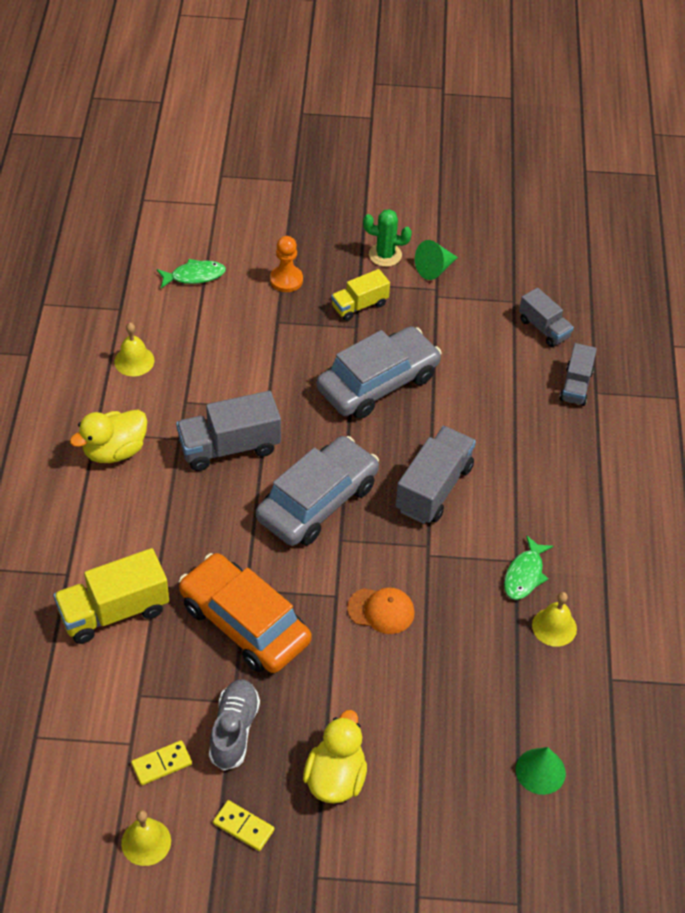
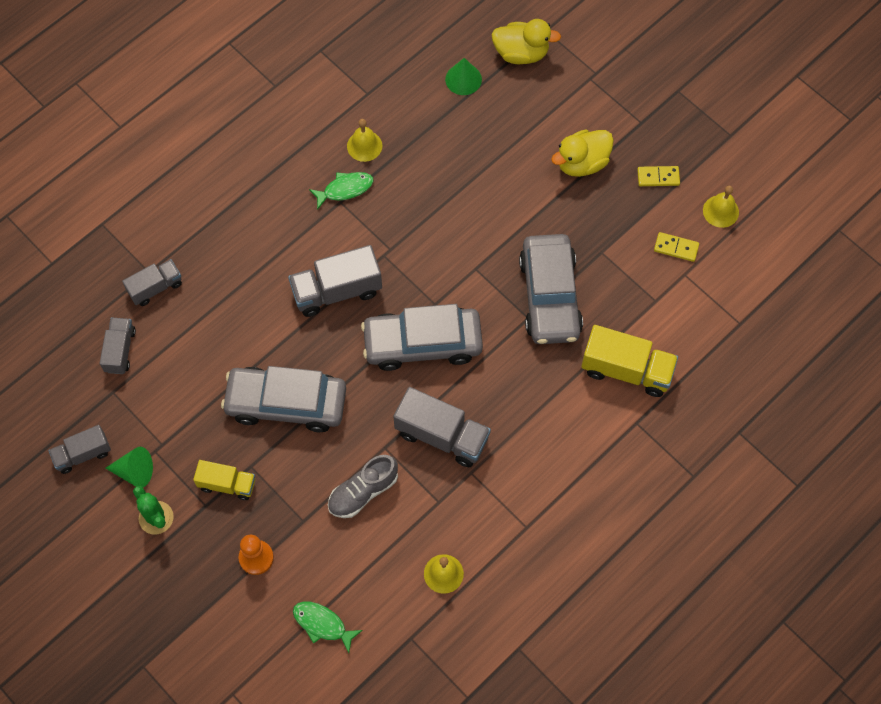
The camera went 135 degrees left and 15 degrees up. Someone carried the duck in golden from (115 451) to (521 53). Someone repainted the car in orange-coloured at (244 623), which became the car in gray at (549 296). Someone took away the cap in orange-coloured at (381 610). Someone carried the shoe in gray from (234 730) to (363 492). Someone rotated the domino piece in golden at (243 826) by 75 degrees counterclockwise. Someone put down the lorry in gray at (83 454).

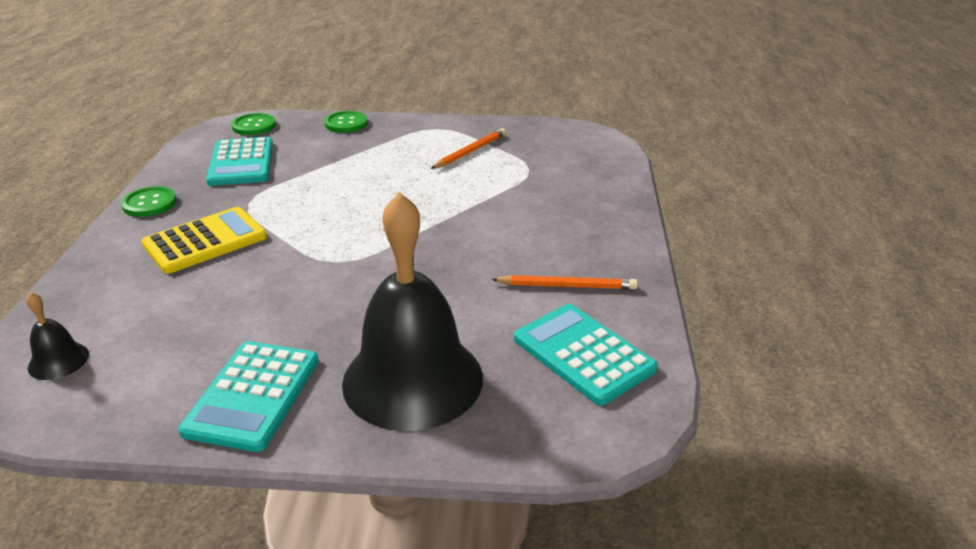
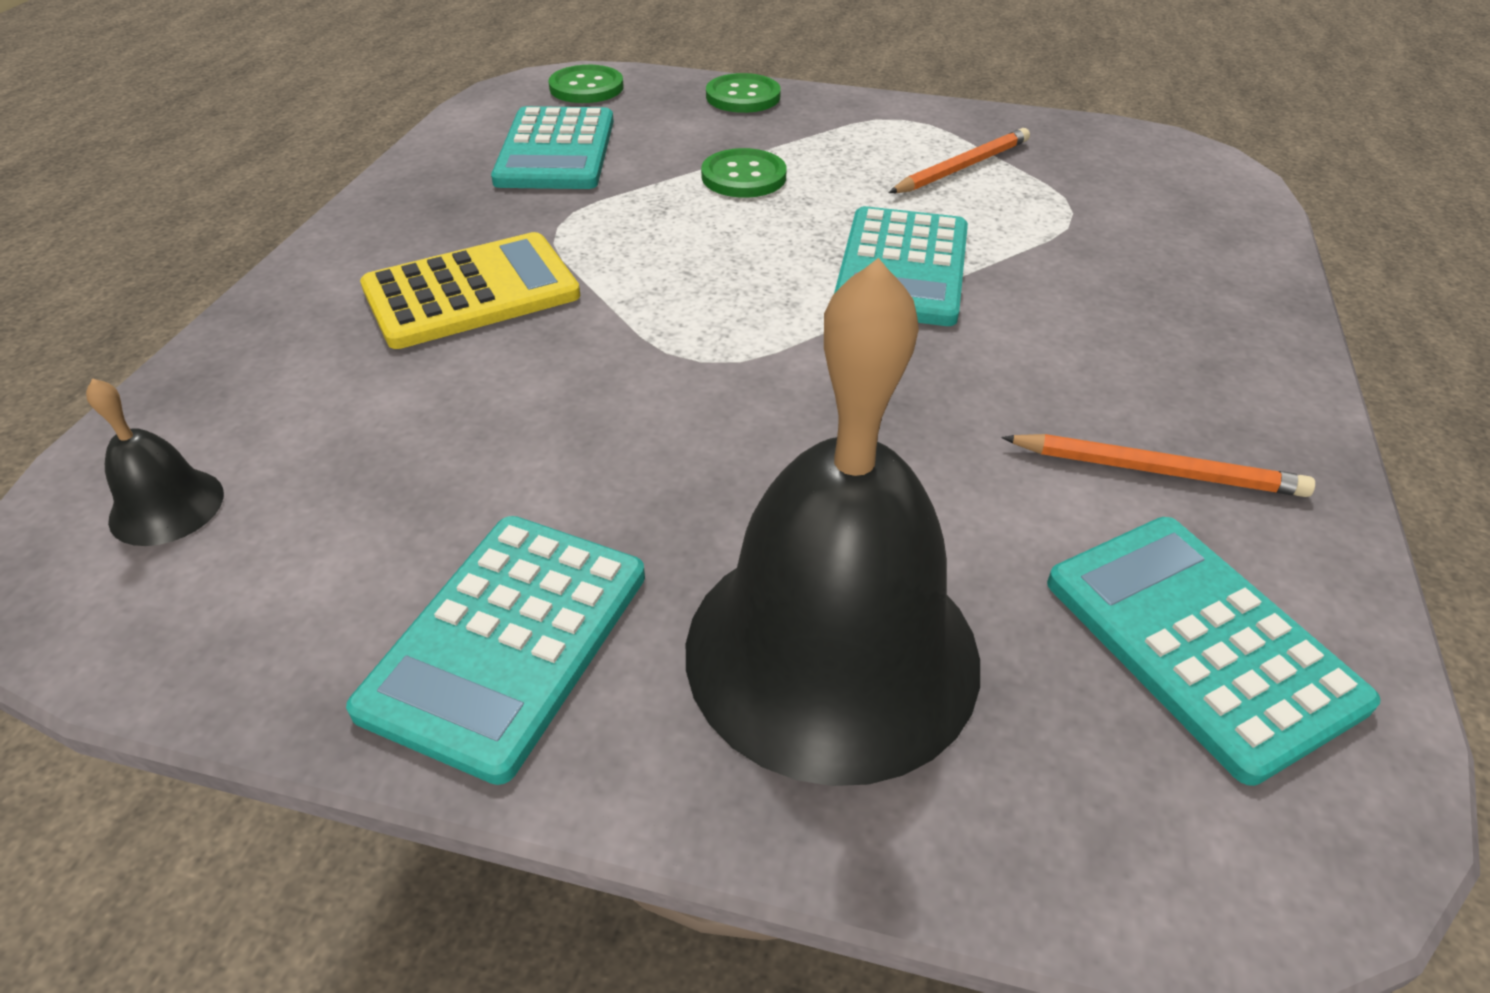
The camera went 10 degrees right and 10 degrees up. Someone carried the button in leaf-green from (149 203) to (743 176). Someone put down the pocket calculator in turquoise at (902 268).

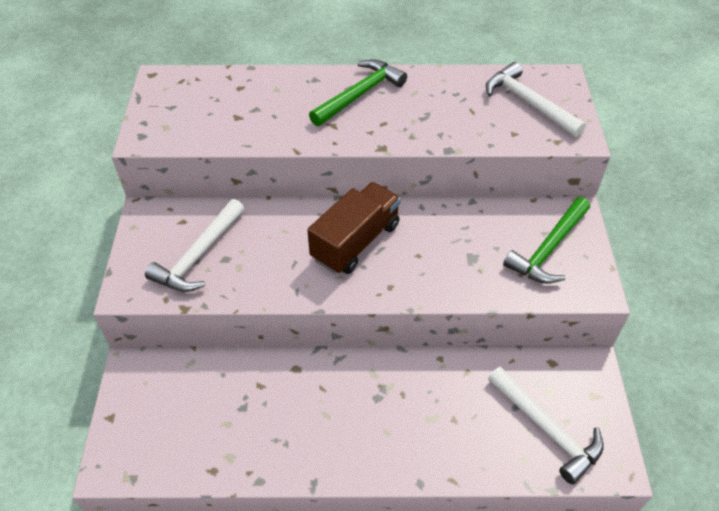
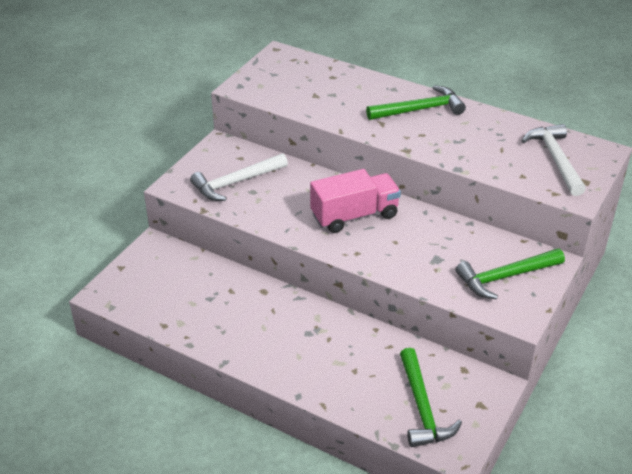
The camera went 30 degrees right and 10 degrees down. Someone repainted the lorry in dark brown at (355 242), which became the lorry in rosy at (354 215). Someone repainted the carpenter's hammer in snow-white at (547 429), which became the carpenter's hammer in leaf-green at (422 407).

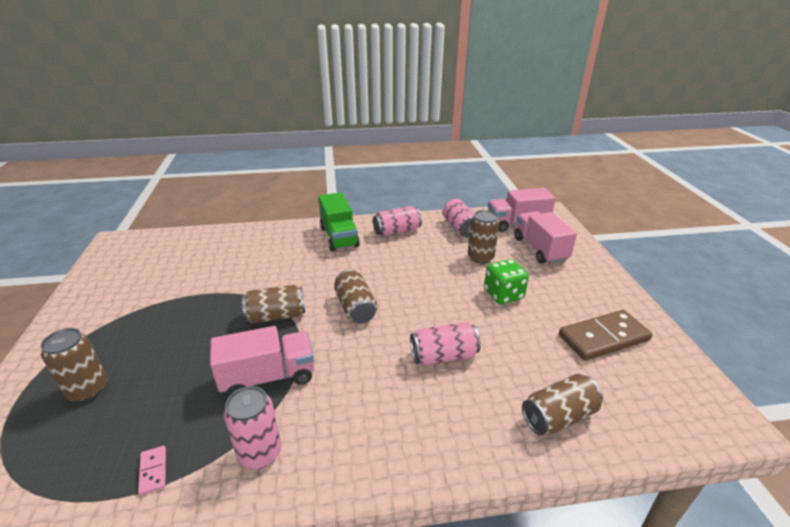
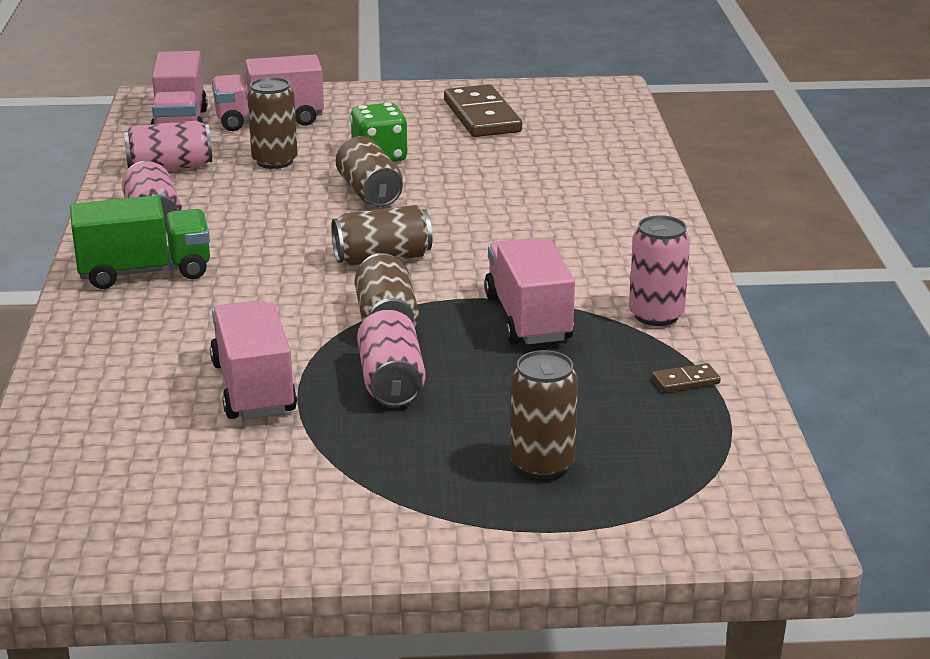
The camera went 85 degrees left and 5 degrees down. Someone carried the soda can in rosy from (443 356) to (391 382). Someone carried the soda can in dark brown from (558 417) to (369 193). Someone repainted the domino piece in rosy at (153 471), which became the domino piece in dark brown at (686 381). Someone put down the lorry in rosy at (253 388).

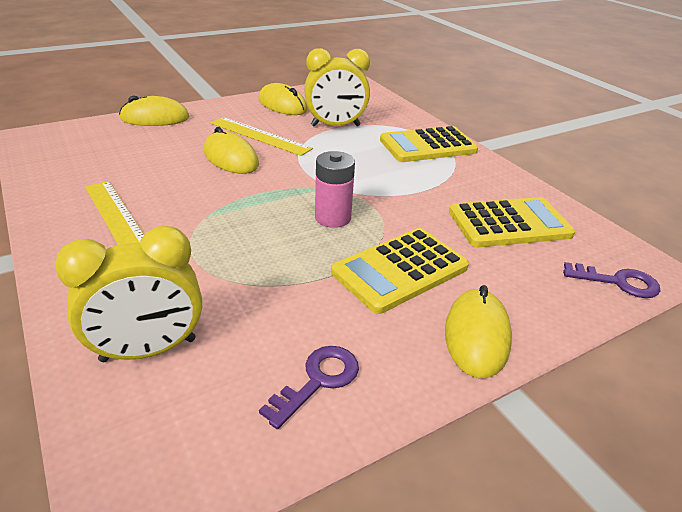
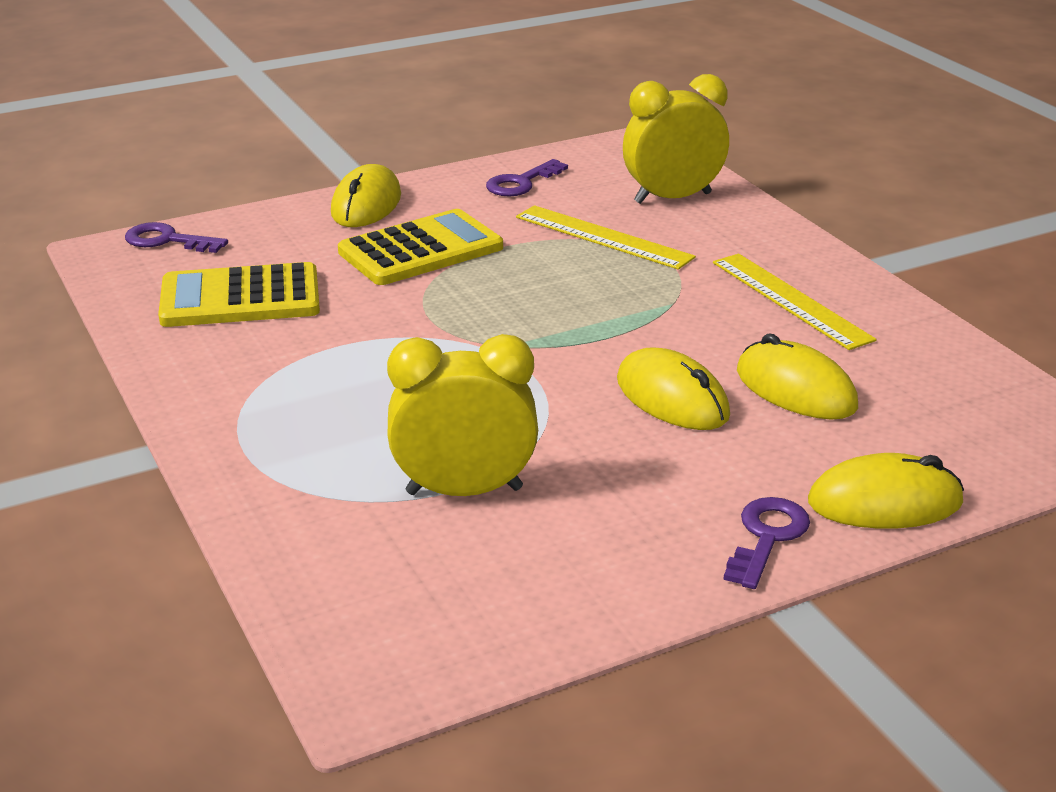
The camera went 175 degrees left and 5 degrees down. Someone carried the PC mouse in golden from (282 105) to (795 389). Someone carried the straightedge in golden from (260 135) to (603 237). Someone took away the pocket calculator in golden at (428 146). Someone took away the battery in rosy at (333 218). Someone put down the latchkey in violet at (767 537).

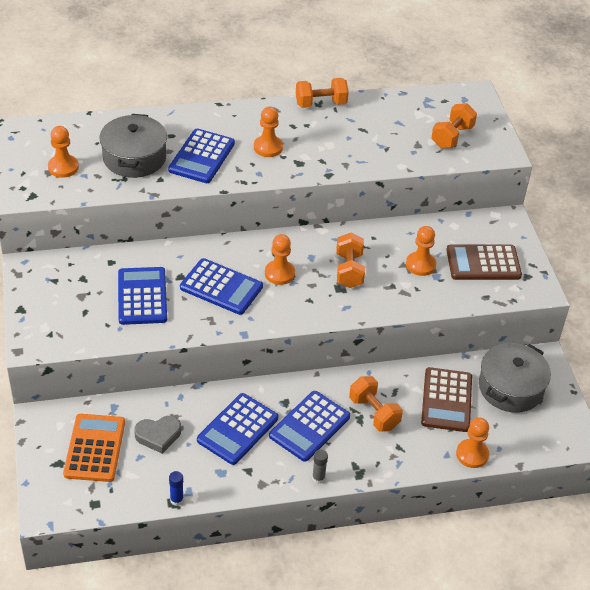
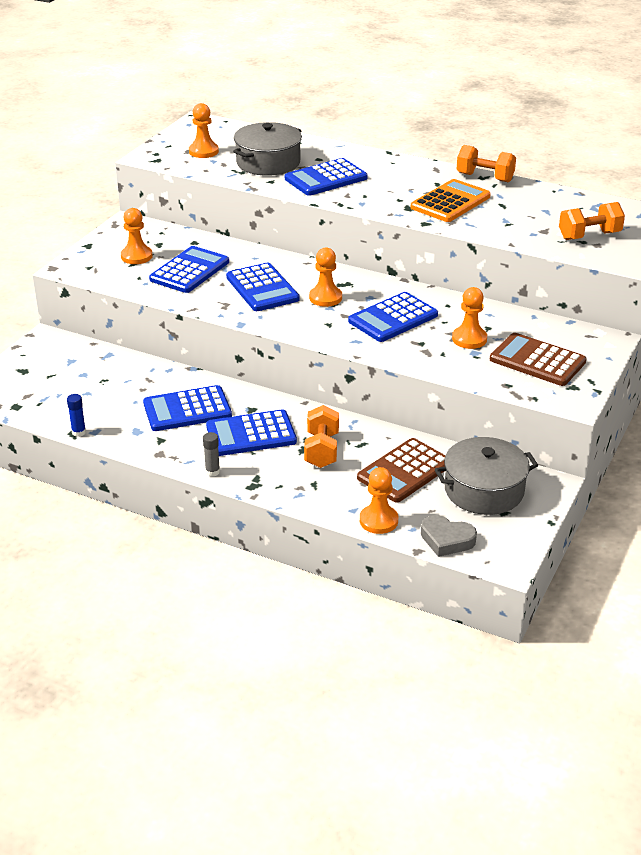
The camera went 40 degrees right and 10 degrees down. Someone carried the pawn in orange-coloured from (268 147) to (136 256). Someone swapped the hand weight in orange-coloured at (349 270) for the pocket calculator in cobalt at (393 318). Someone carried the pocket calculator in orange-coloured from (95 448) to (450 202). Someone carried the heart in gray from (158 436) to (446 539).

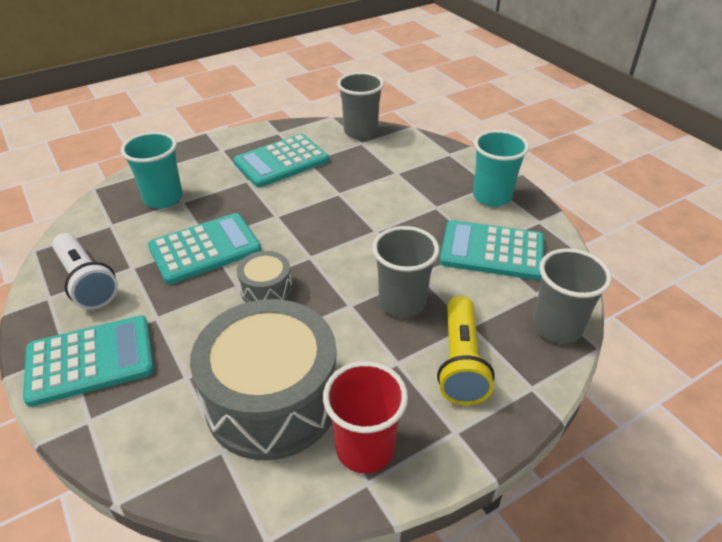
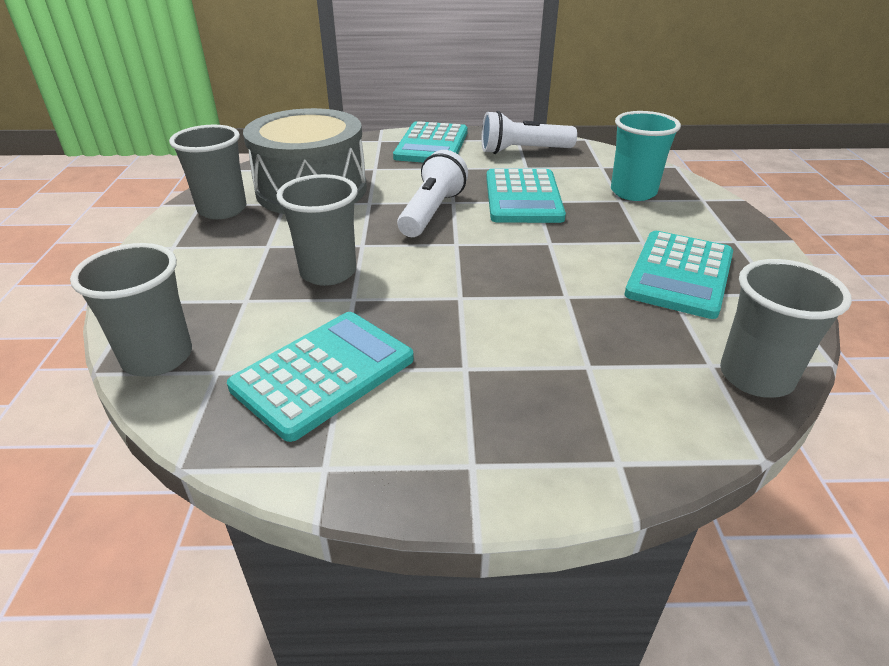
The camera went 120 degrees right and 5 degrees down. Someone took away the tumbler in turquoise at (492 196). Someone rotated the pocket calculator in turquoise at (281 161) by 150 degrees counterclockwise. Someone swapped the toy drum in gray at (266 290) for the pocket torch in snow-white at (432 212). Someone took away the pocket torch in golden at (461 362). Someone repainted the tumbler in red at (365 448), which became the tumbler in gray at (222 210).

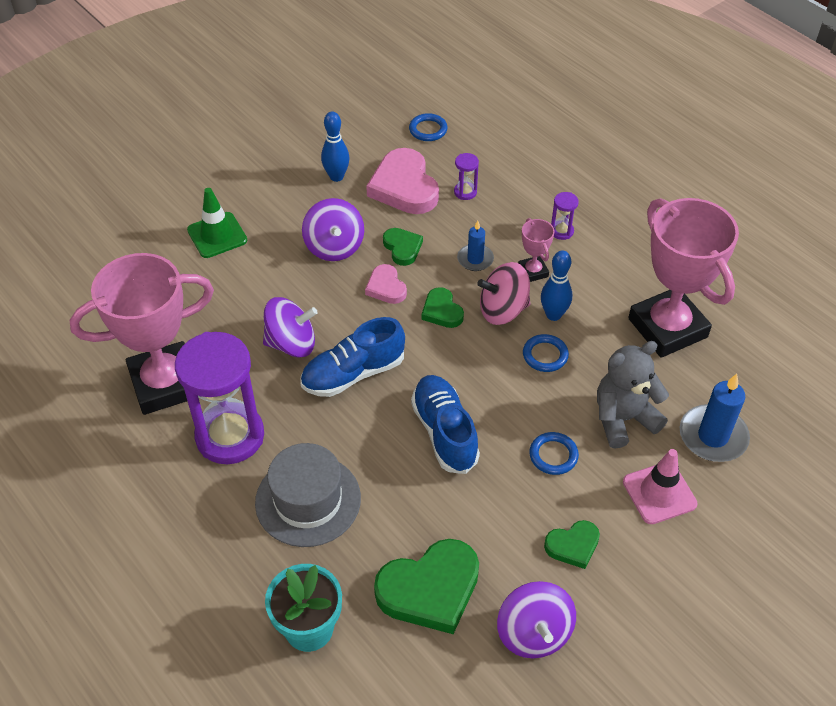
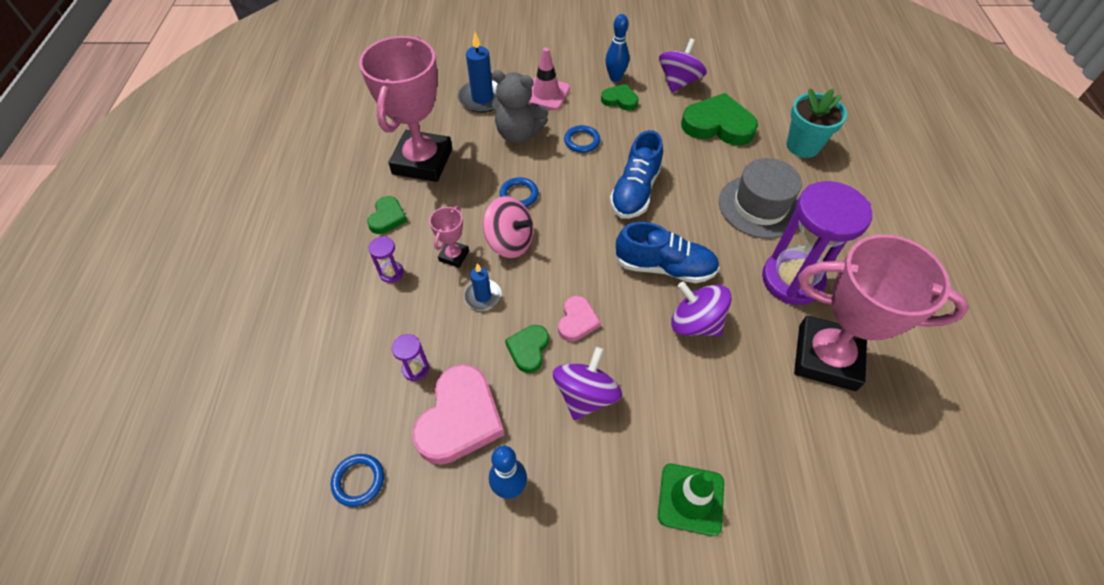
The camera went 140 degrees left and 5 degrees up. Someone carried the tenpin in cobalt from (553 315) to (615 78). Someone carried the heart in leaf-green from (442 311) to (387 217).

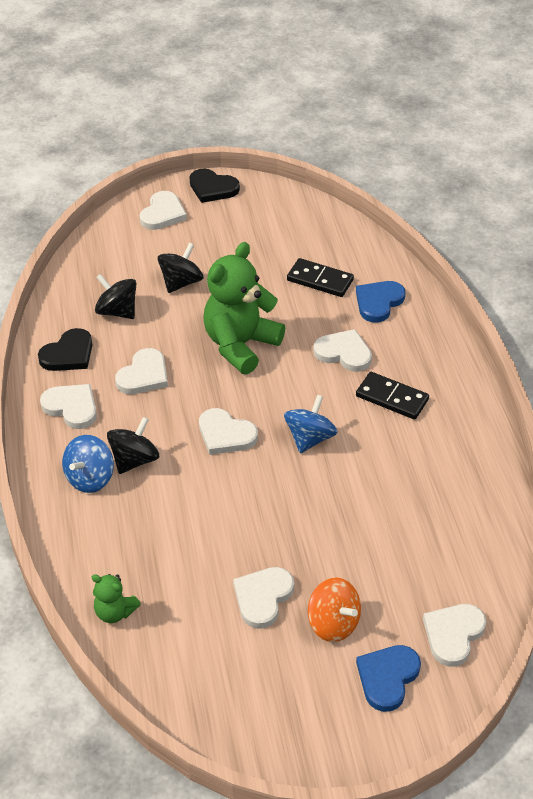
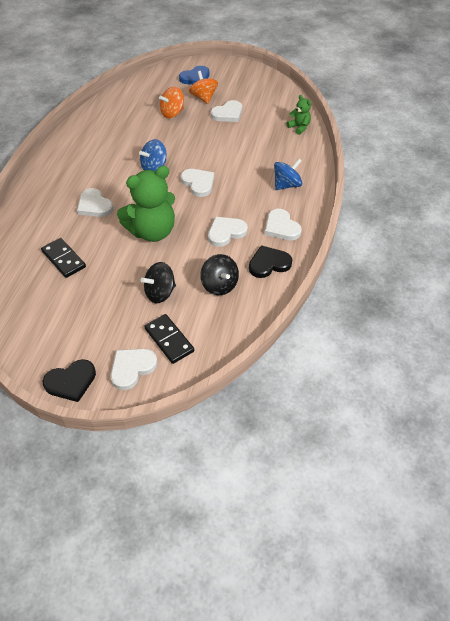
The camera went 155 degrees left and 5 degrees up. Someone rotated the heart in jet-black at (212 188) by 105 degrees clockwise. Someone took away the heart in cobalt at (378 302). Someone carried the domino piece in jet-black from (392 398) to (169 340). Someone took away the toy top in jet-black at (134 460). Someone took away the heart in snow-white at (453 634). Someone put down the toy top in orange-coloured at (172 113).

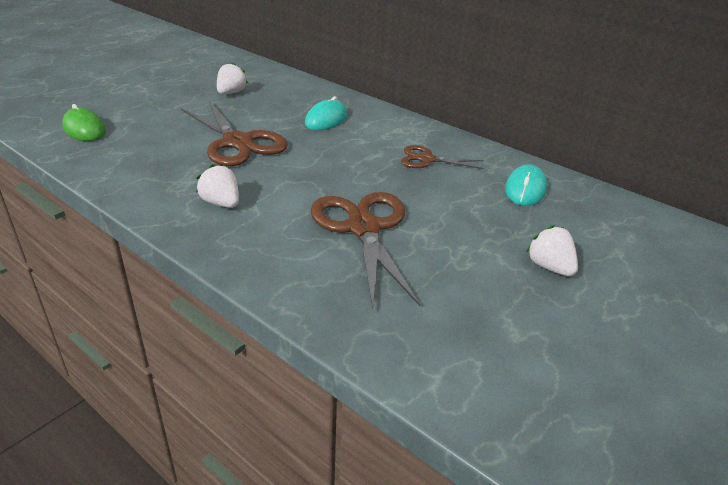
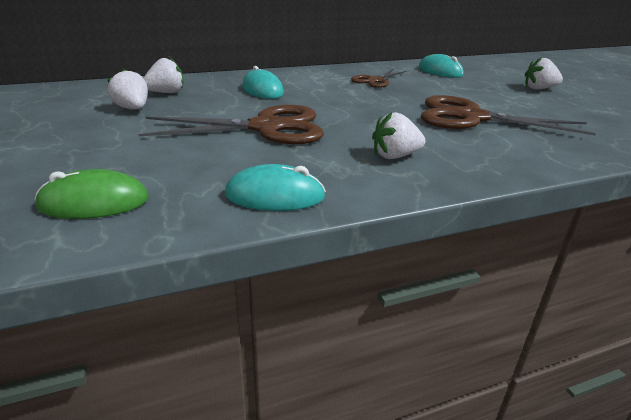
The camera went 60 degrees left and 5 degrees down. Someone put down the berry in snow-white at (166 93). Someone put down the PC mouse in turquoise at (275 196).

